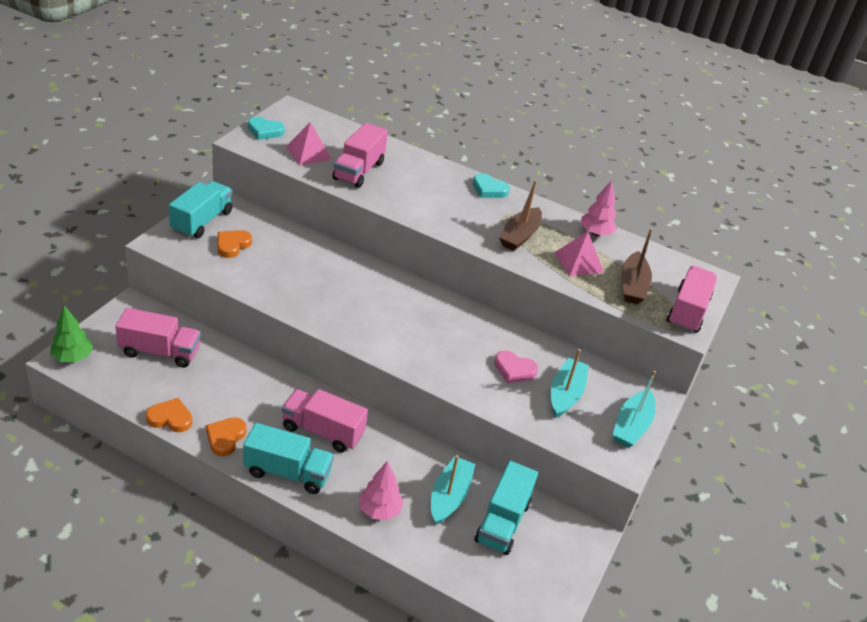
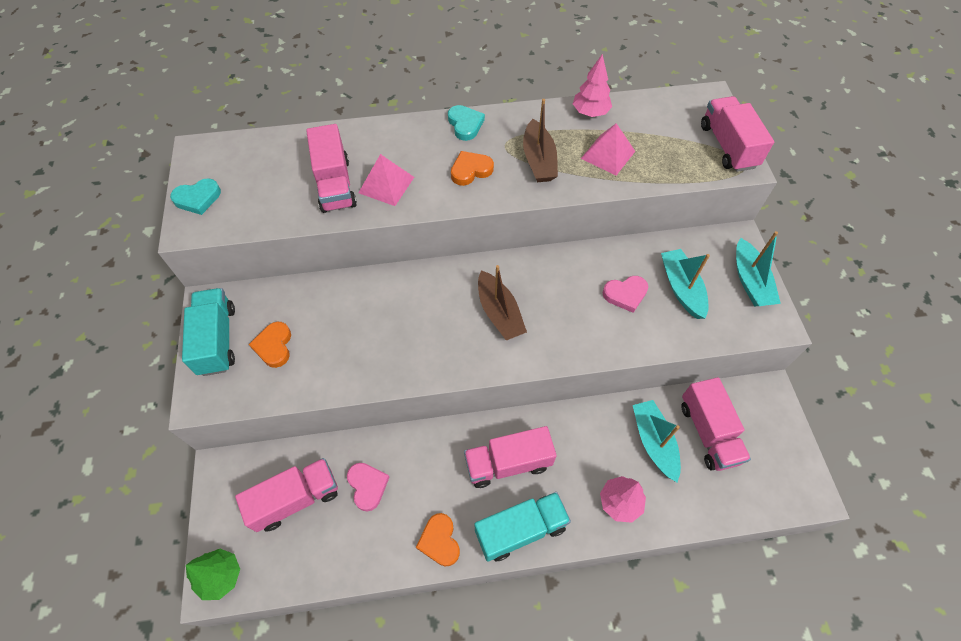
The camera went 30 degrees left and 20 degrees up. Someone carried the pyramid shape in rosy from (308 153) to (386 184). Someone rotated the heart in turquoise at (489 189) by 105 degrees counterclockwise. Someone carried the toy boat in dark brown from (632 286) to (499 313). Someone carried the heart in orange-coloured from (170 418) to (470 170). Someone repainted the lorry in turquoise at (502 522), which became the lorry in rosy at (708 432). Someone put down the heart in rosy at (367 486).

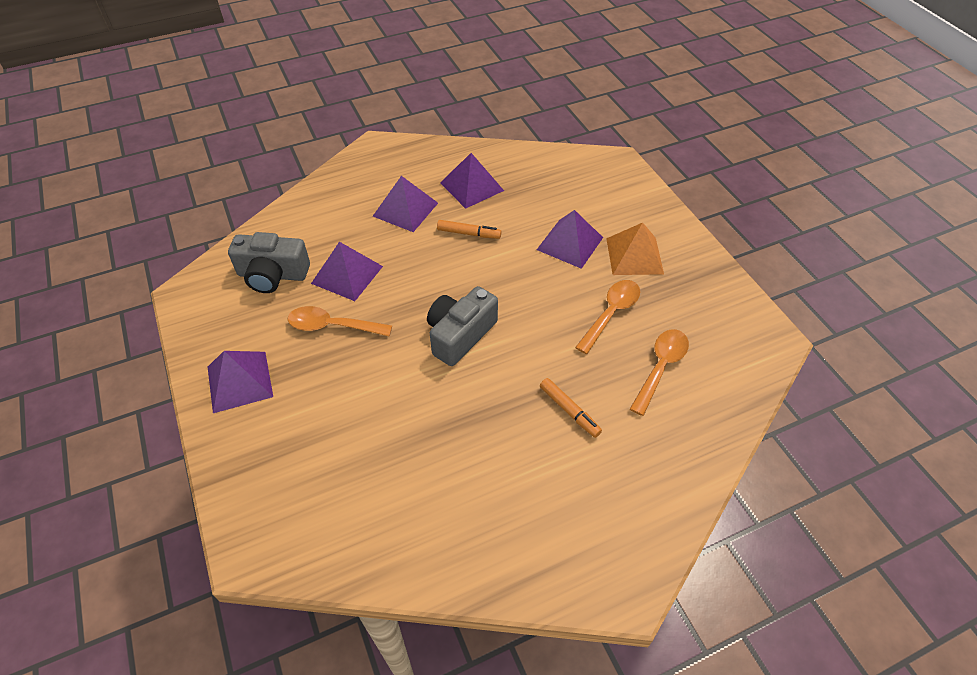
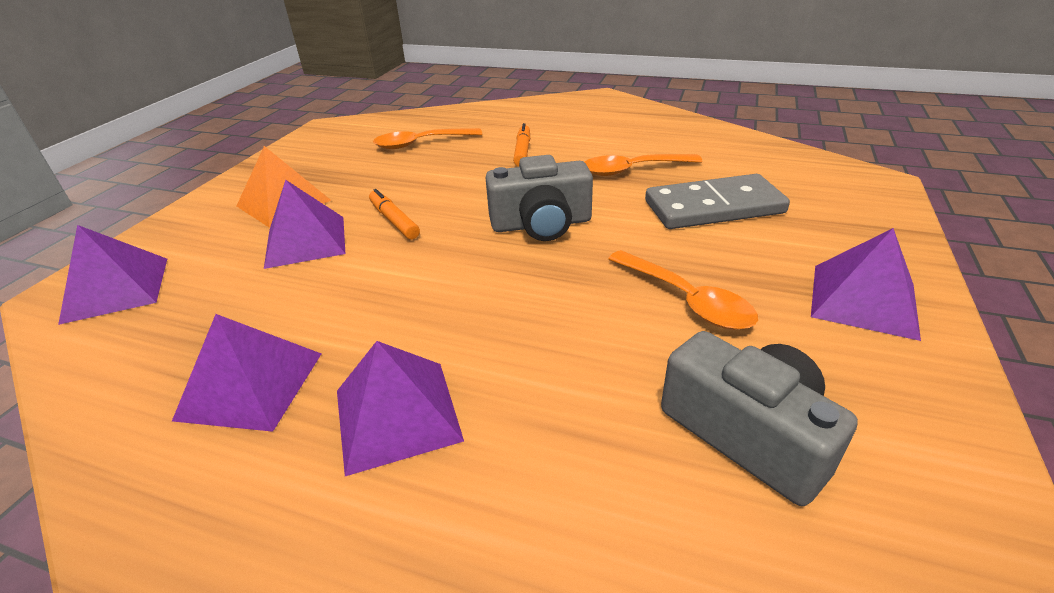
The camera went 135 degrees left and 15 degrees down. Someone carried the marker in orange-coloured from (468 233) to (394 221). Someone carried the pyramid shape in violet from (347 274) to (117 289). Someone carried the teaspoon in orange-coloured from (611 313) to (632 170). Someone put down the domino piece in gray at (713 207).

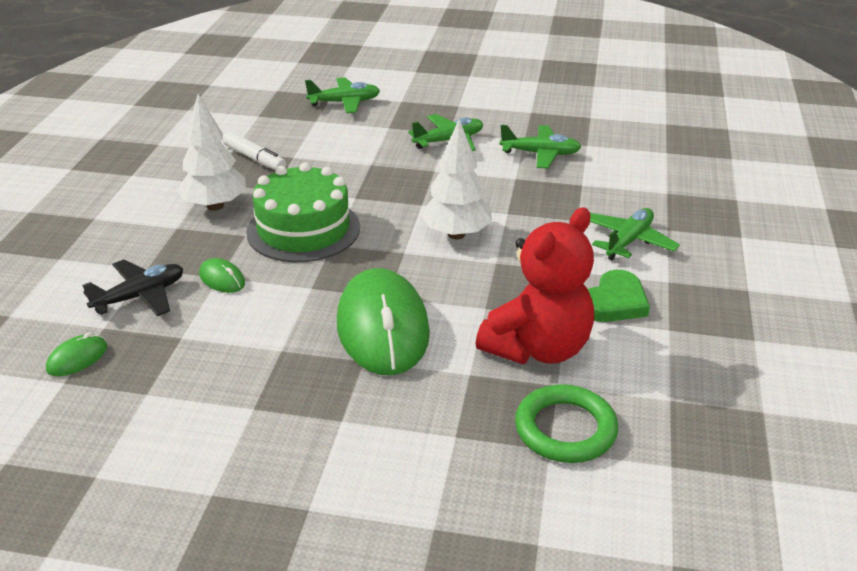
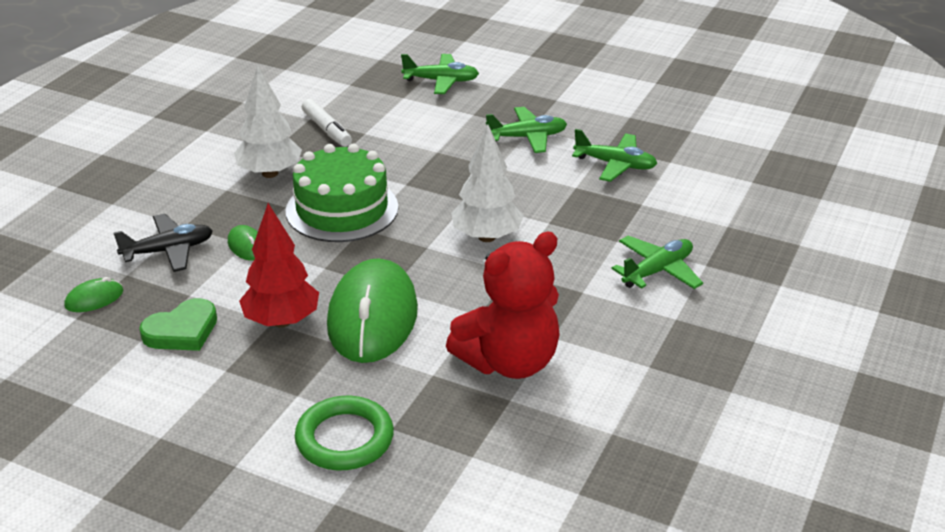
The camera went 15 degrees right and 0 degrees up. Someone carried the heart in leaf-green from (614 302) to (182 331). Someone carried the hoop in leaf-green from (565 429) to (344 439). Someone put down the toy tree in red at (282 321).

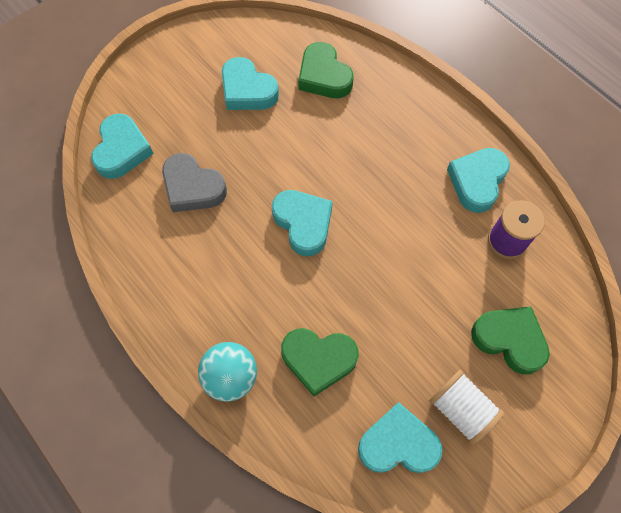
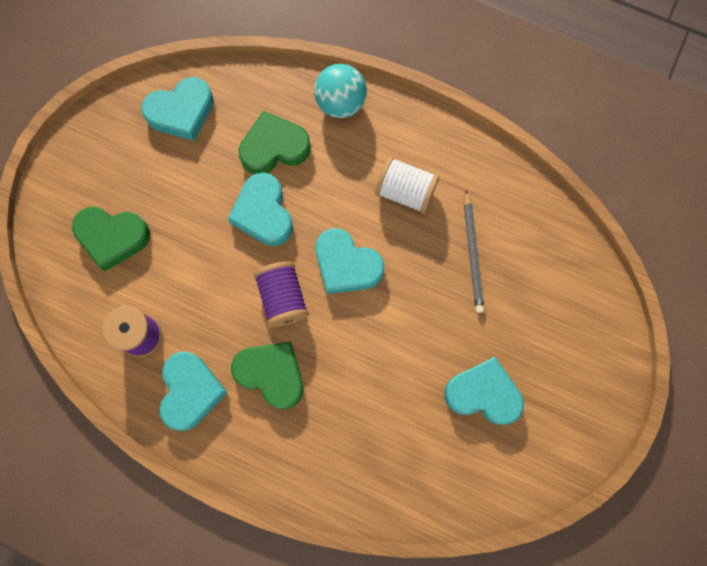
The camera went 155 degrees right and 10 degrees up. Someone carried the heart in leaf-green from (324 76) to (271 374). Someone carried the heart in turquoise from (122 150) to (263 213). Someone swapped the heart in gray at (193 187) for the wooden pencil in gray at (473 254). Someone carried the bobbin in snow-white from (461 410) to (405 192). Someone put down the bobbin in violet at (283 298).

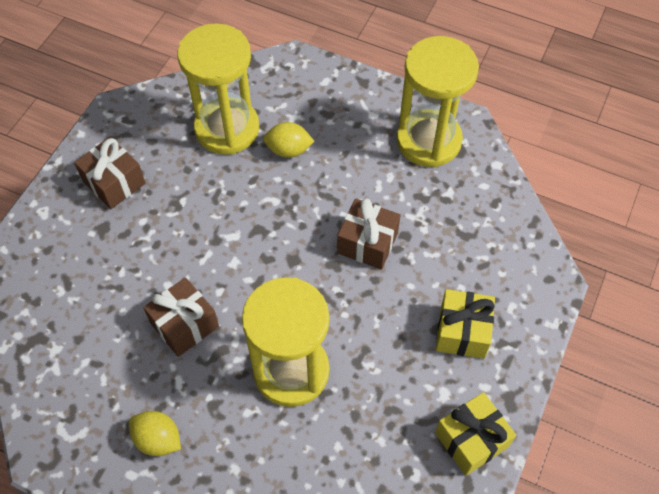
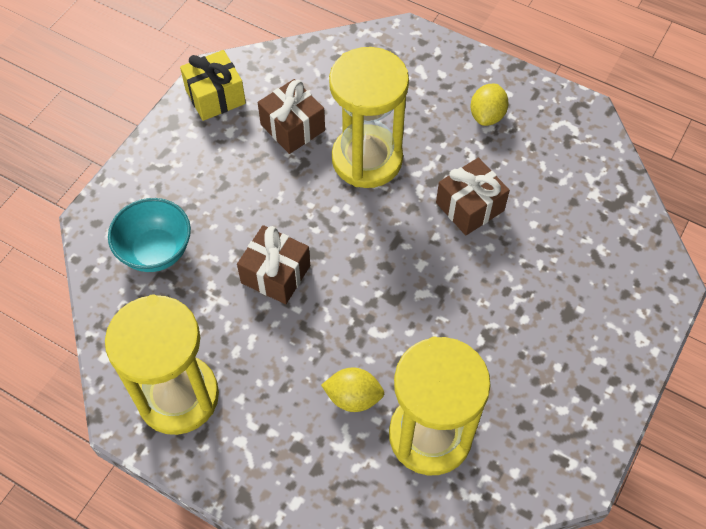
The camera went 175 degrees left and 0 degrees up. Someone carried the gift in dark brown from (114 182) to (292 127). Someone took away the gift in golden at (462 331). Someone rotated the lemon in golden at (158 439) by 75 degrees clockwise. Someone put down the bowl in turquoise at (156 251).

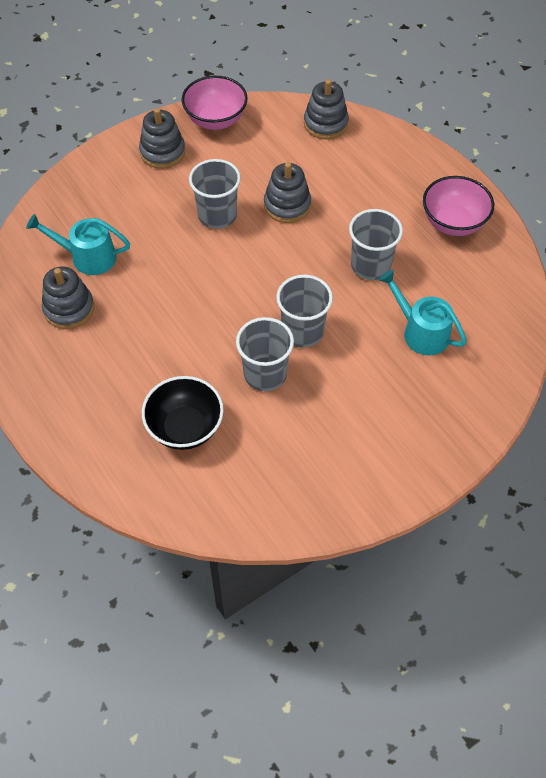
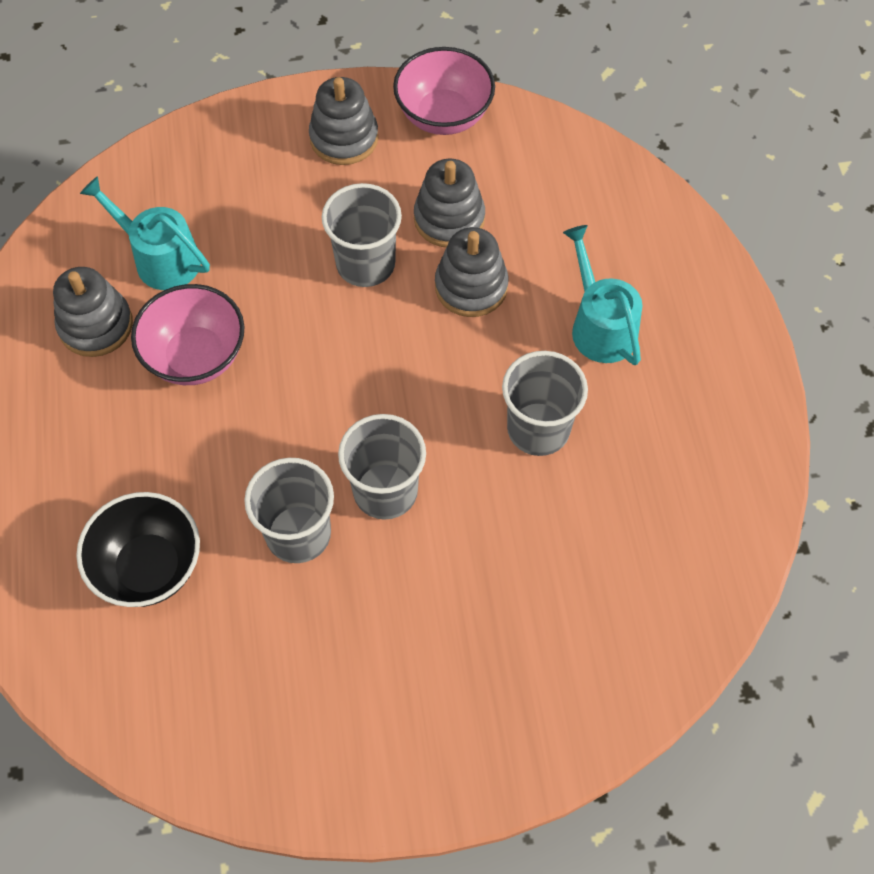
The camera went 25 degrees right and 5 degrees up. Someone carried the ring stacker in gray from (325 124) to (449 219). Someone carried the bowl in rosy from (453 223) to (196 356). Someone carried the sprinkling can in turquoise from (421 332) to (600 326).

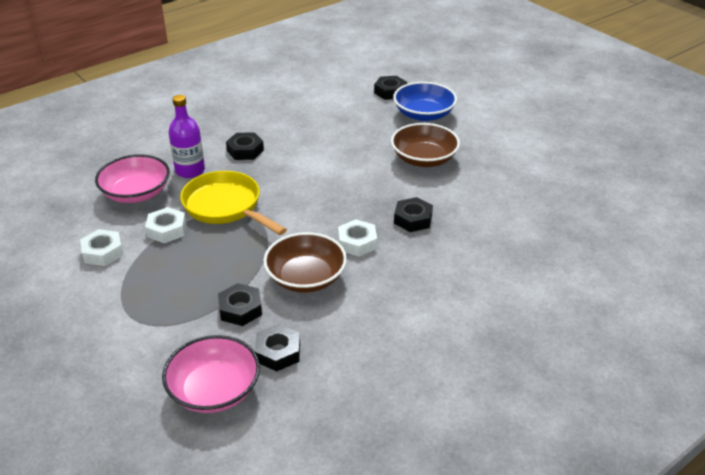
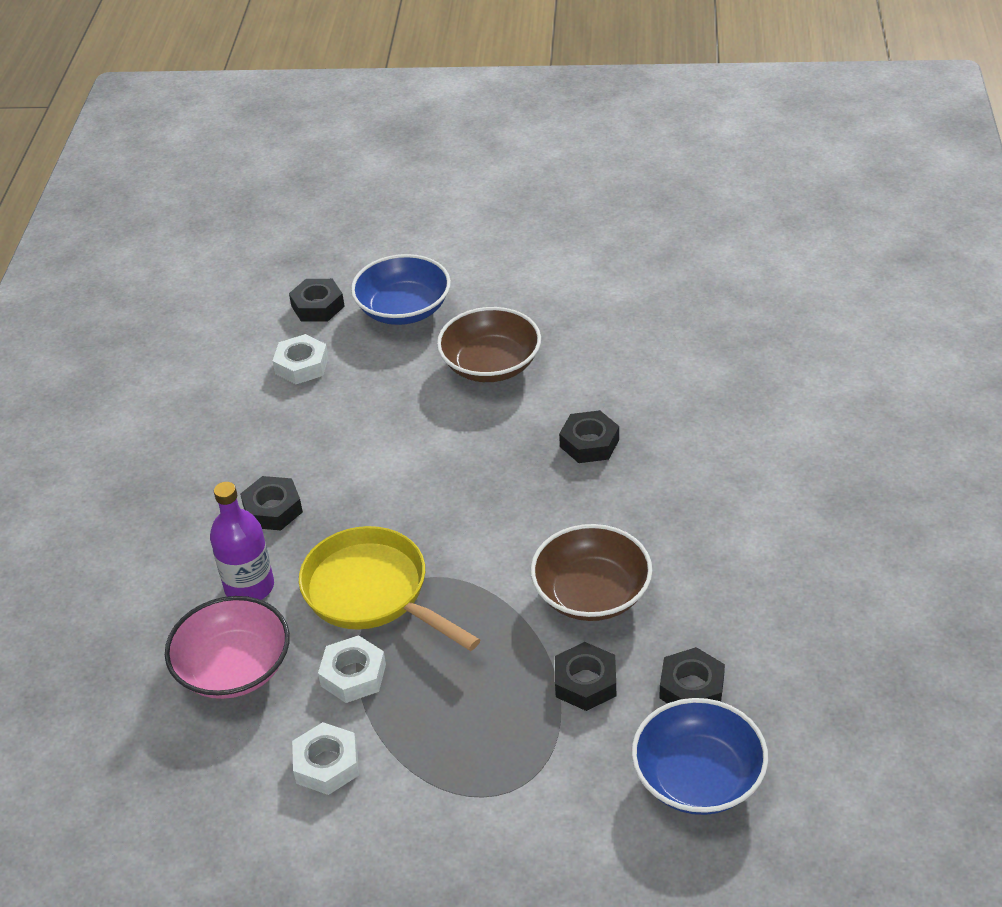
The camera went 45 degrees left and 5 degrees up. Someone rotated the skillet in golden at (225 207) by 45 degrees clockwise. Someone carried the hexagon nut in snow-white from (357 242) to (301 365). Someone repainted the bowl in rosy at (214 390), which became the bowl in cobalt at (698 777).

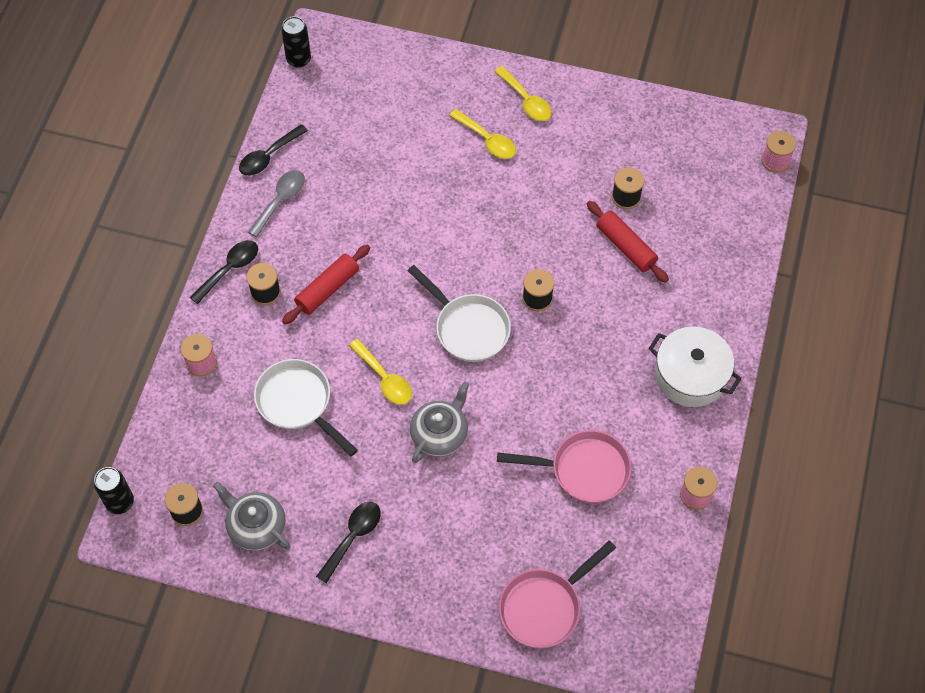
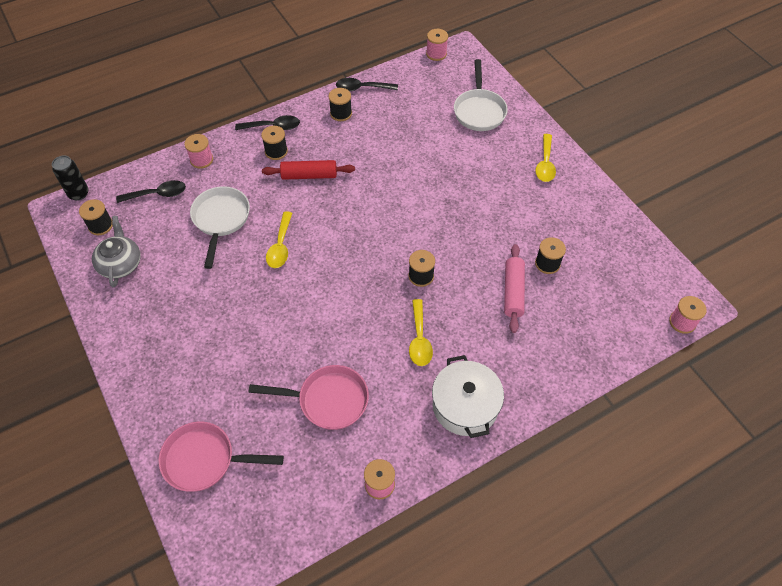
The camera went 45 degrees right and 5 degrees down. Someone swapped the soda can in jet-black at (298 59) for the bobbin in rosy at (436 54). Someone carried the teaspoon in golden from (487 140) to (419 339). Someone swapped the teaspoon in gray at (280 200) for the bobbin in jet-black at (341 113). Someone repainted the rolling pin in red at (626 246), which became the rolling pin in rosy at (513 292). Someone carried the skillet in snow-white from (468 328) to (479 111). Someone took away the tea pot in gray at (440 434). Someone rotated the skillet in rosy at (583 470) by 45 degrees counterclockwise. Someone carried the teaspoon in jet-black from (353 537) to (157 194).

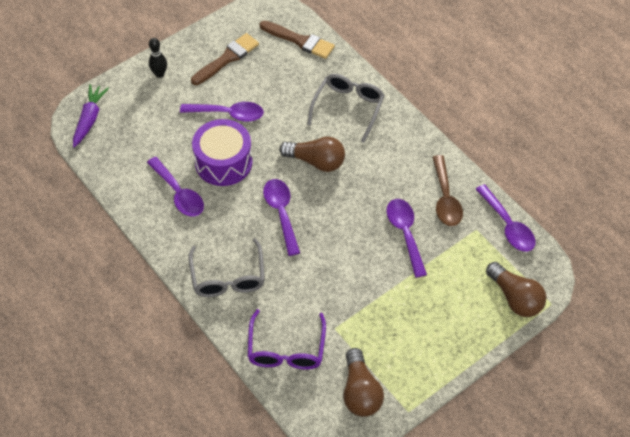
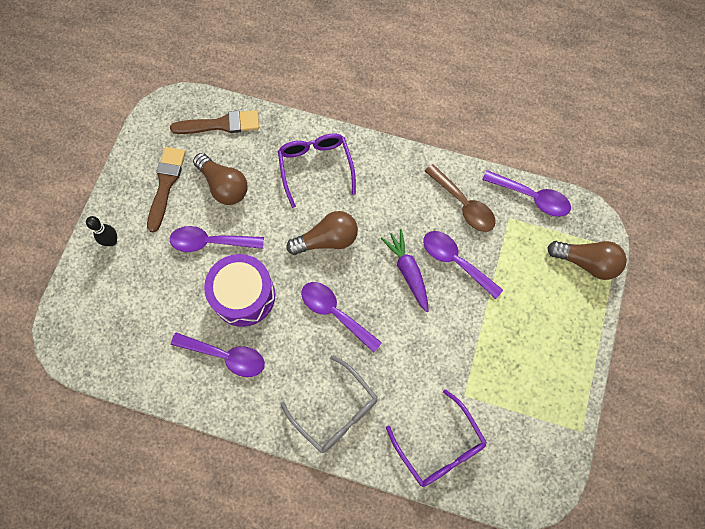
The camera went 35 degrees left and 15 degrees up. Someone repainted the spectacles in gray at (348 108), which became the spectacles in violet at (315 167). Someone carried the toy carrot in violet from (89 119) to (407 271). Someone rotated the teaspoon in violet at (228 114) by 150 degrees counterclockwise. Someone carried the light bulb in dark brown from (360 392) to (224 186).

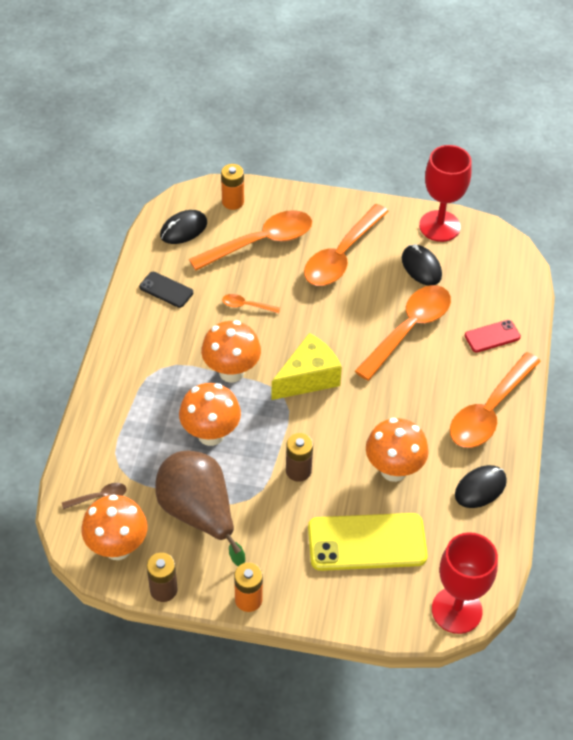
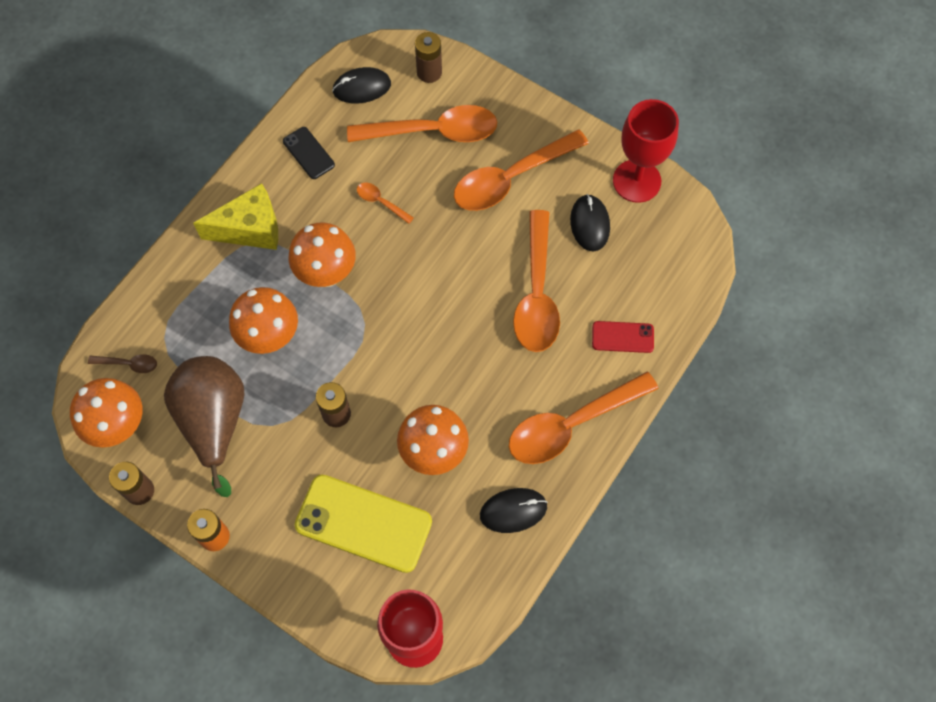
The camera went 25 degrees right and 15 degrees up. Someone repainted the battery in orange-coloured at (233 202), which became the battery in dark brown at (429 72). Someone rotated the teaspoon in orange-coloured at (409 329) by 120 degrees clockwise. Someone carried the cheese in golden from (308 378) to (250 229).

